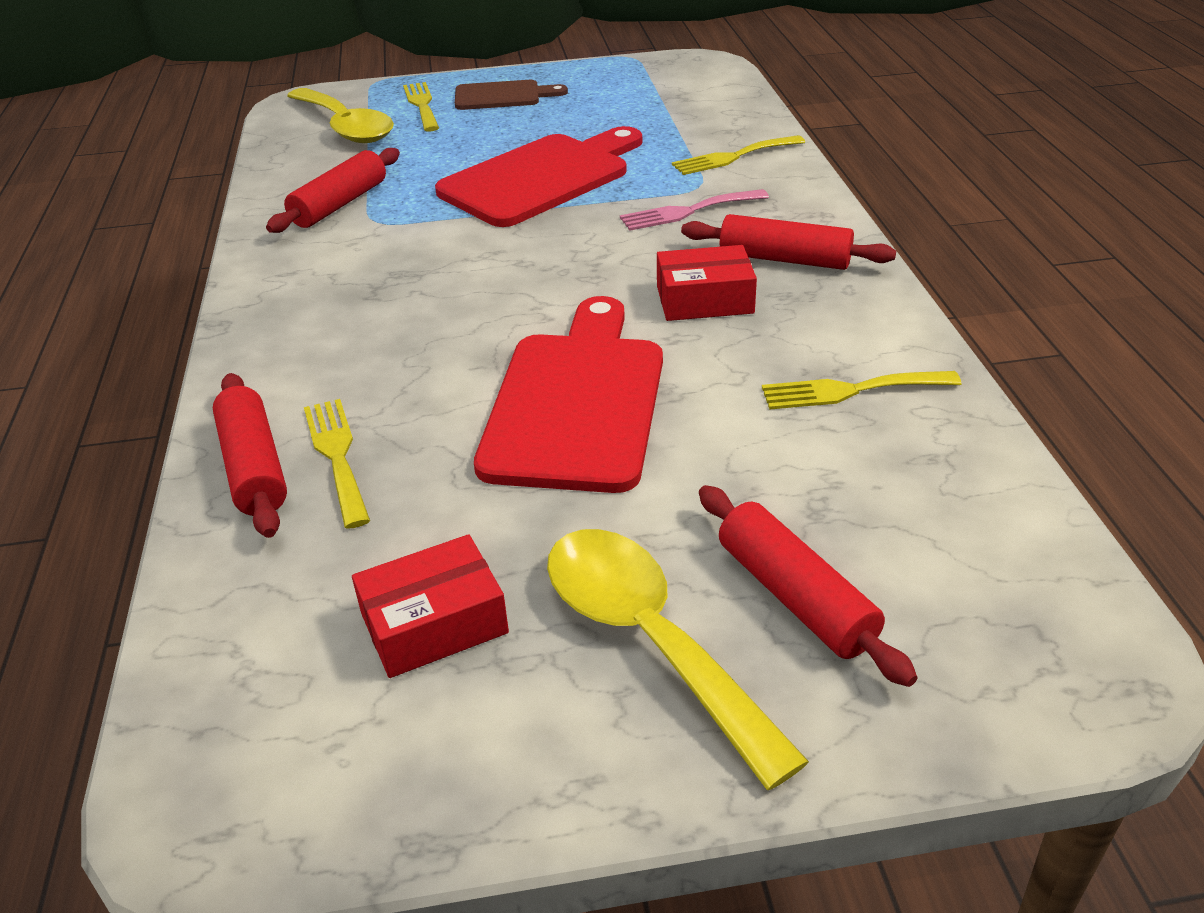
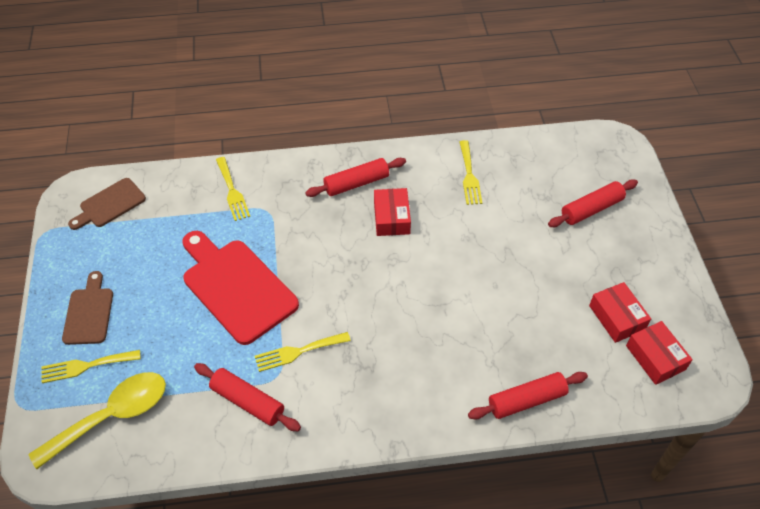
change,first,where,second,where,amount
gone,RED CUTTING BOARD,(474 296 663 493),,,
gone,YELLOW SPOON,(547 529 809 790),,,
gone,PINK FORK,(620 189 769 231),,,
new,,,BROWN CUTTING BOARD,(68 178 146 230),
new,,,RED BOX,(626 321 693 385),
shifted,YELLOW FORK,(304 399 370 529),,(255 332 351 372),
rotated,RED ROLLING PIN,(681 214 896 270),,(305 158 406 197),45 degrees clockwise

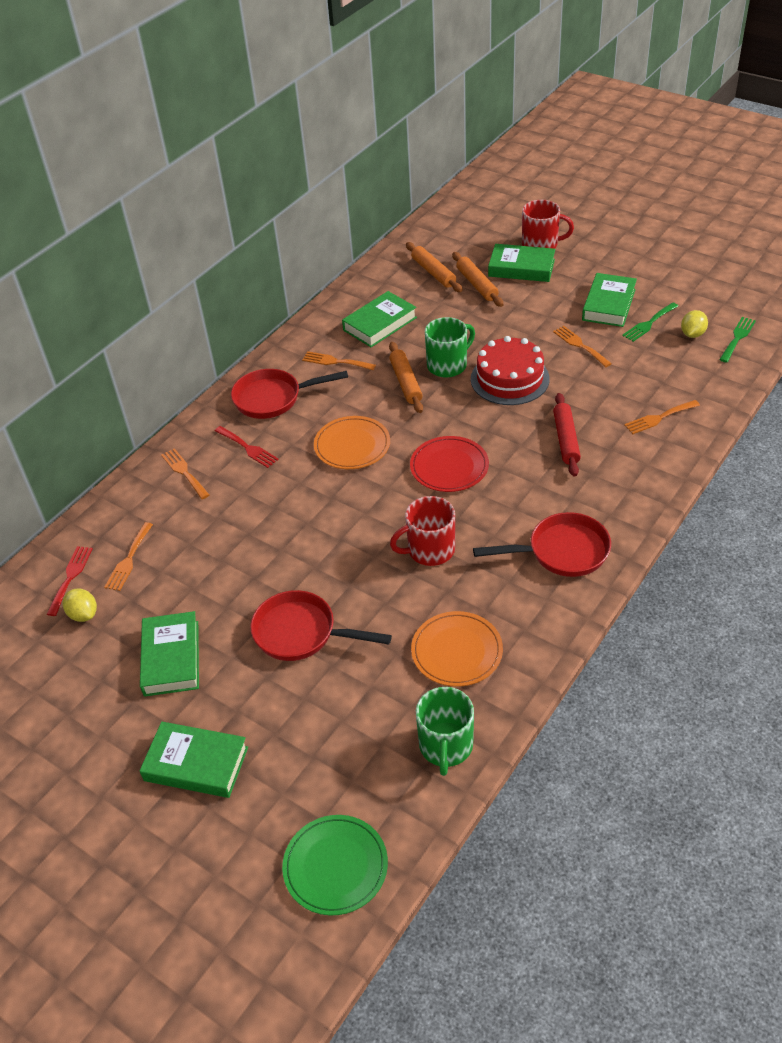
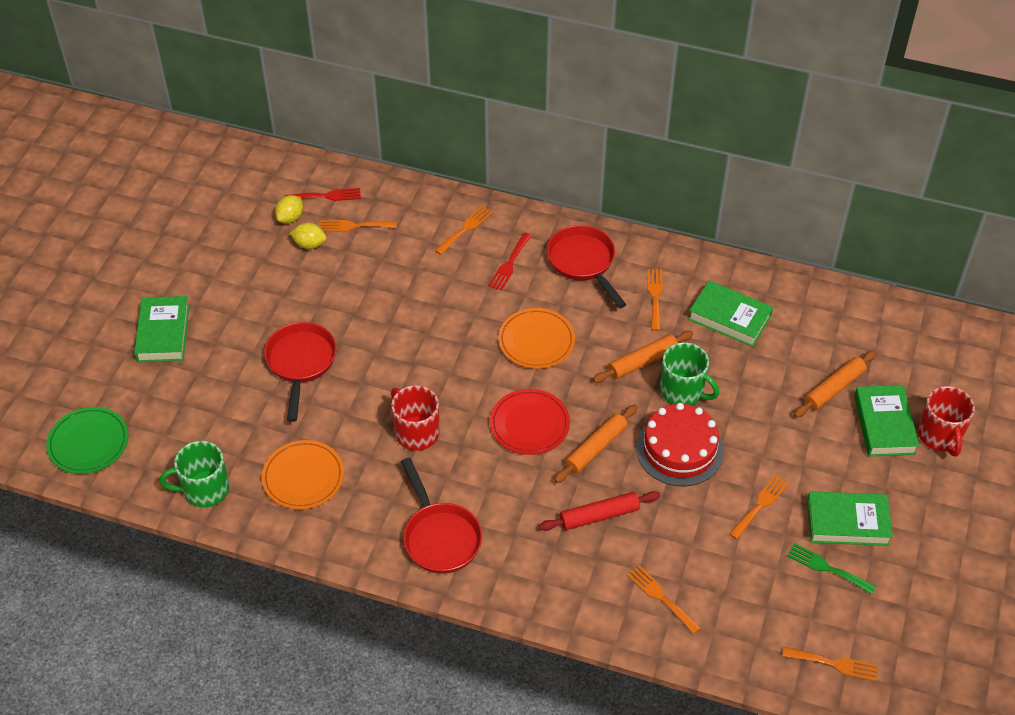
change,first,where,second,where,amount
gone,GREEN BOOK,(140 611 199 697),,,
shifted,ORANGE ROLLING PIN,(406 242 463 292),,(554 404 638 483),
shifted,YELLOW LEMON,(681 310 708 338),,(289 223 327 249),
repainted,GREEN FORK,(719 317 756 362),ORANGE FORK,(782 647 878 682),

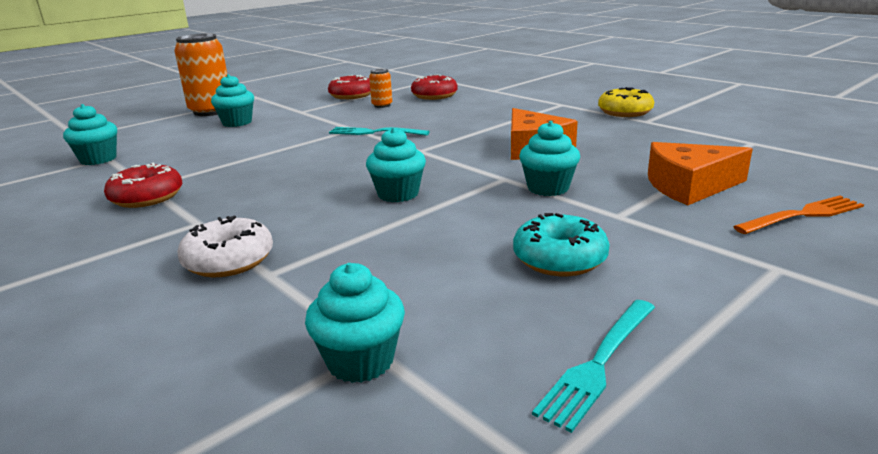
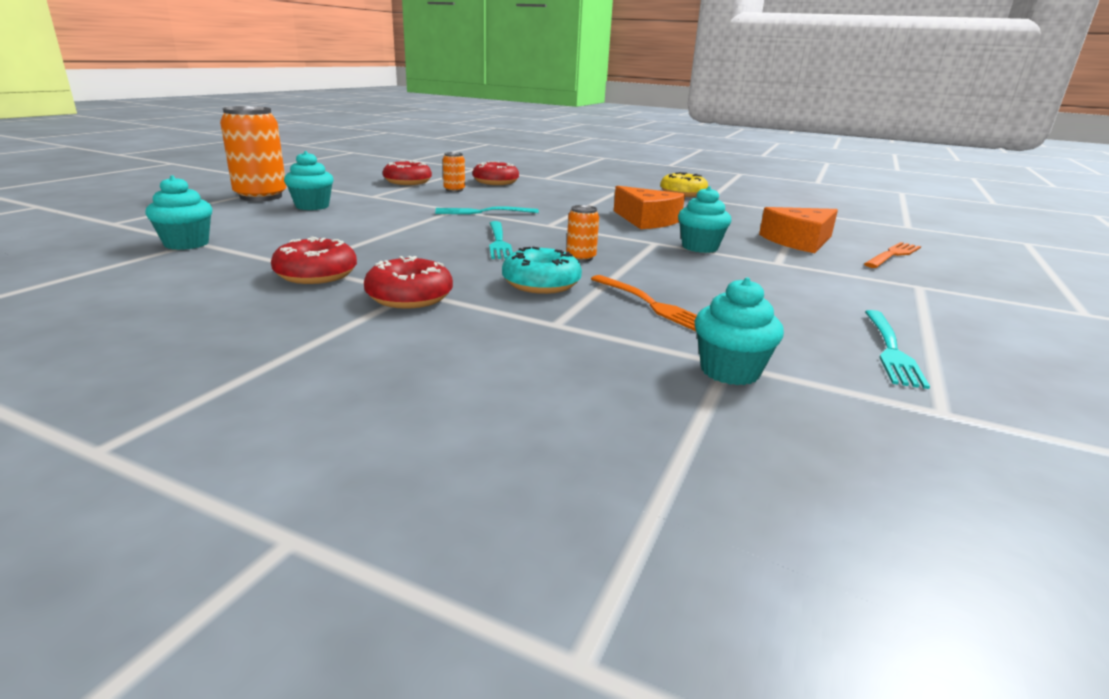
change,first,where,second,where,amount
gone,WHITE DONUT,(177 215 273 277),,,
new,,,RED DONUT,(364 256 453 309),
new,,,TURQUOISE FORK,(489 221 513 259),
new,,,ORANGE FORK,(591 275 697 331),
shifted,TURQUOISE DONUT,(513 213 610 276),,(502 247 582 294),
swapped,TURQUOISE CUPCAKE,(366 127 426 202),ORANGE CAN,(566 205 599 262),

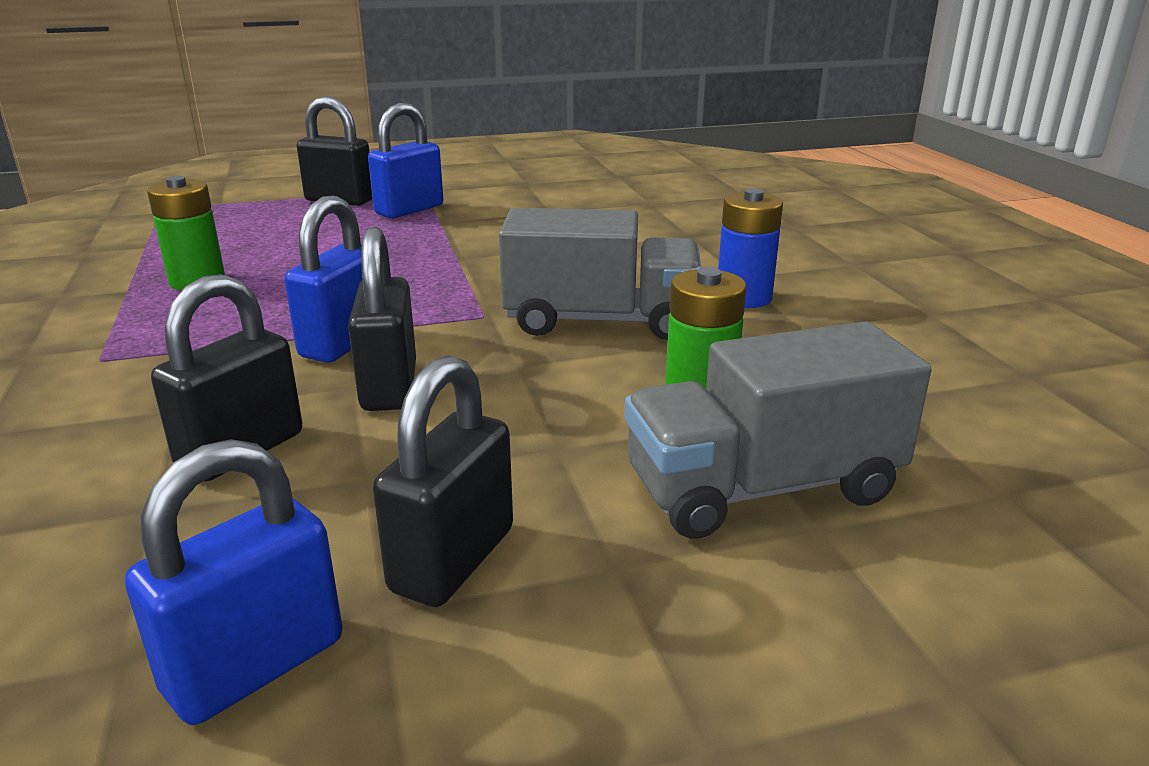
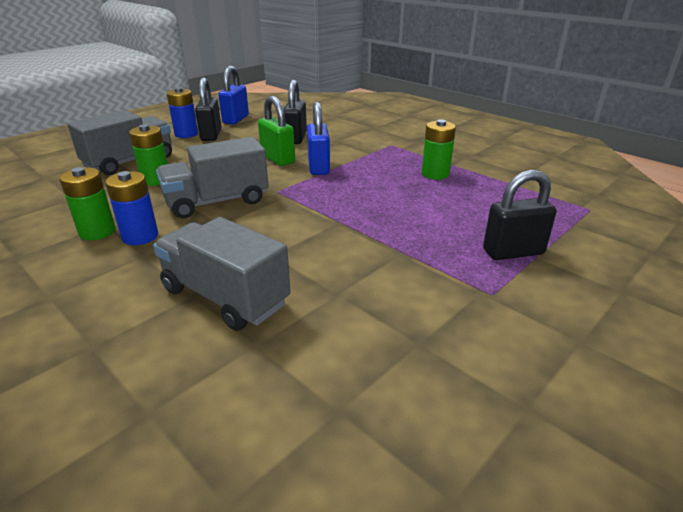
change,first,where,second,where,amount
gone,BLUE PADLOCK,(368 103 443 218),,,
new,,,GREEN BATTERY,(59 167 116 240),
new,,,GREY TRUCK,(153 217 291 331),
new,,,BLUE BATTERY,(167 87 198 138),
repainted,BLACK PADLOCK,(348 227 416 411),GREEN PADLOCK,(258 96 295 166),

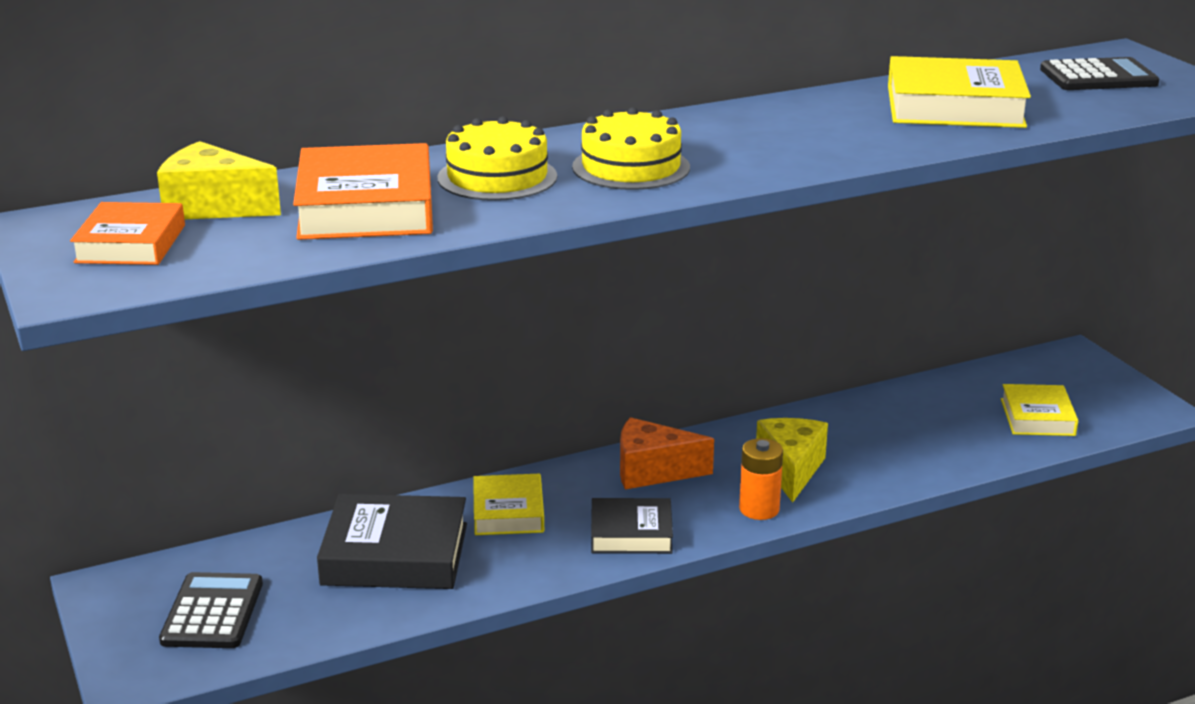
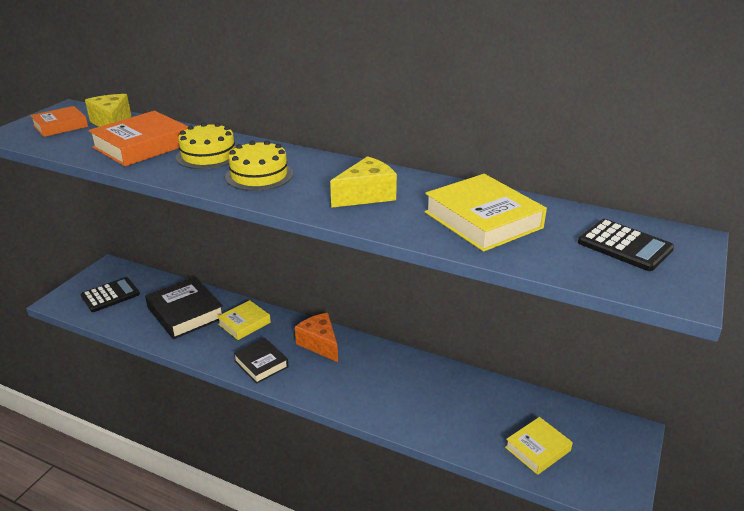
change,first,where,second,where,amount
gone,ORANGE BATTERY,(739 438 783 520),,,
shifted,YELLOW CHEESE,(756 418 828 502),,(330 156 397 208),

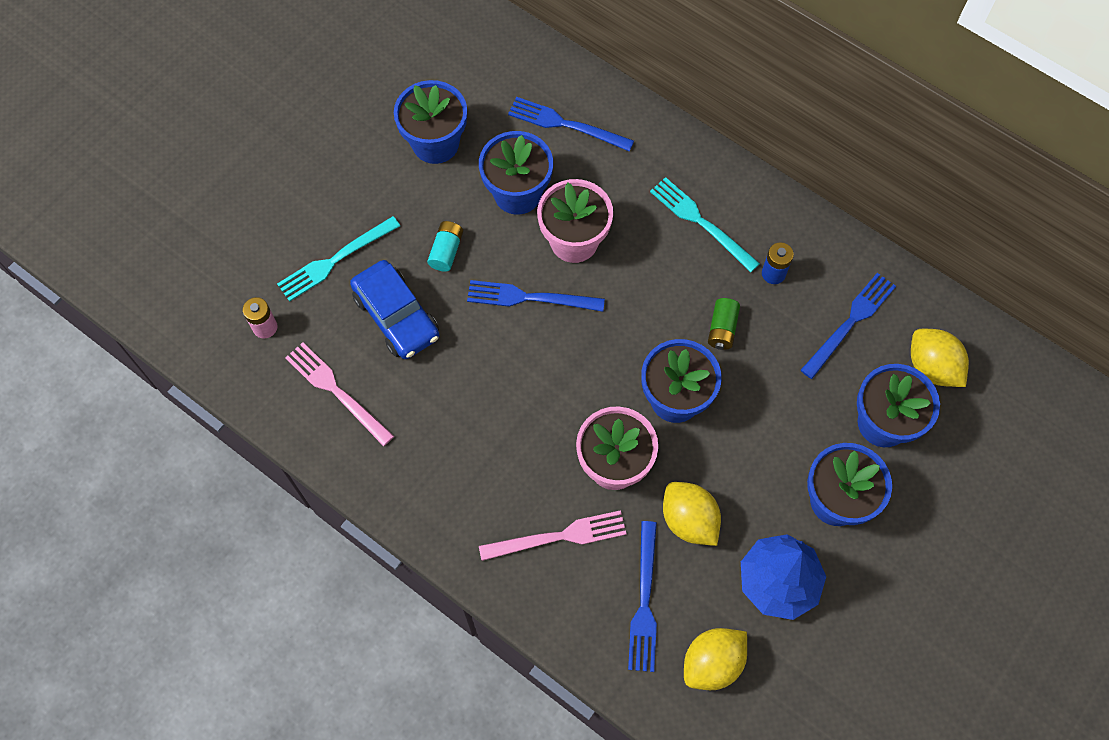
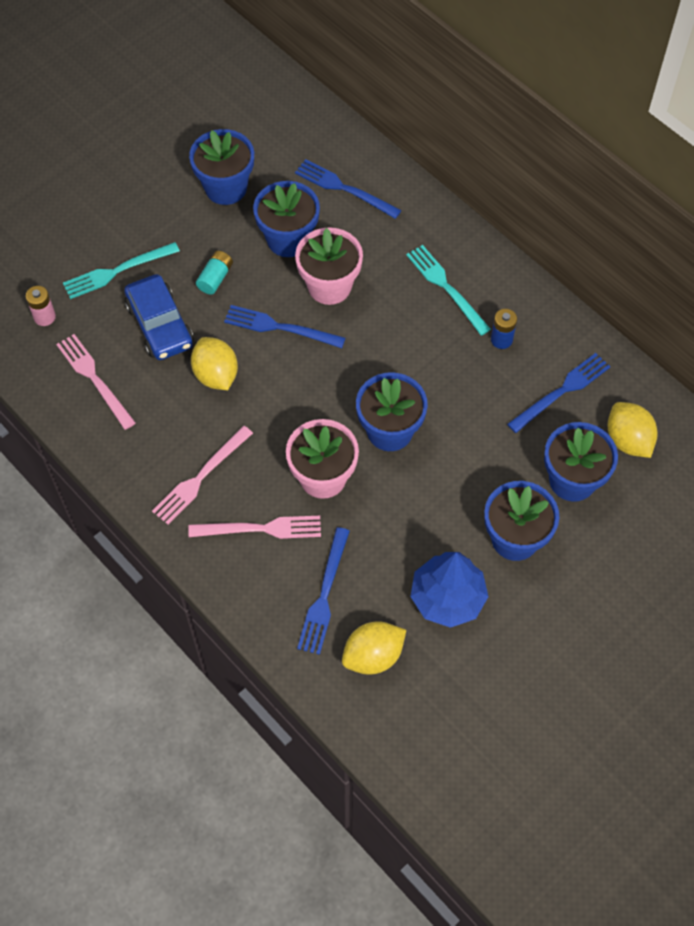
change,first,where,second,where,amount
gone,GREEN BATTERY,(708 298 740 350),,,
new,,,PINK FORK,(152 426 253 525),
shifted,YELLOW LEMON,(663 482 721 546),,(191 337 238 390),

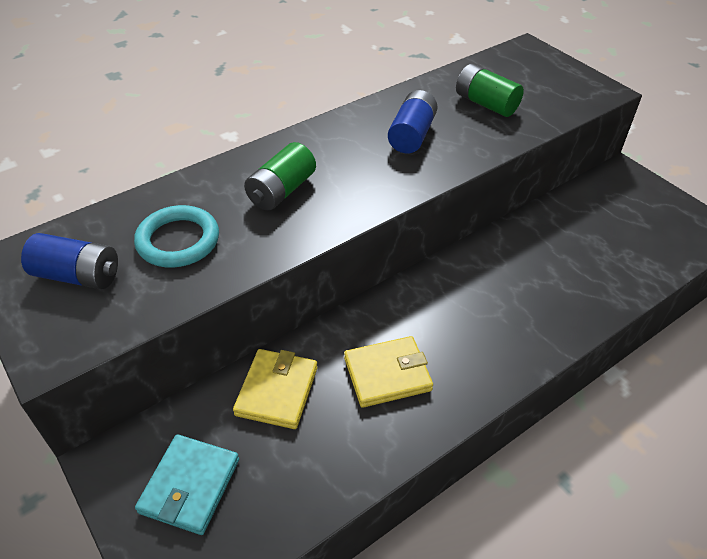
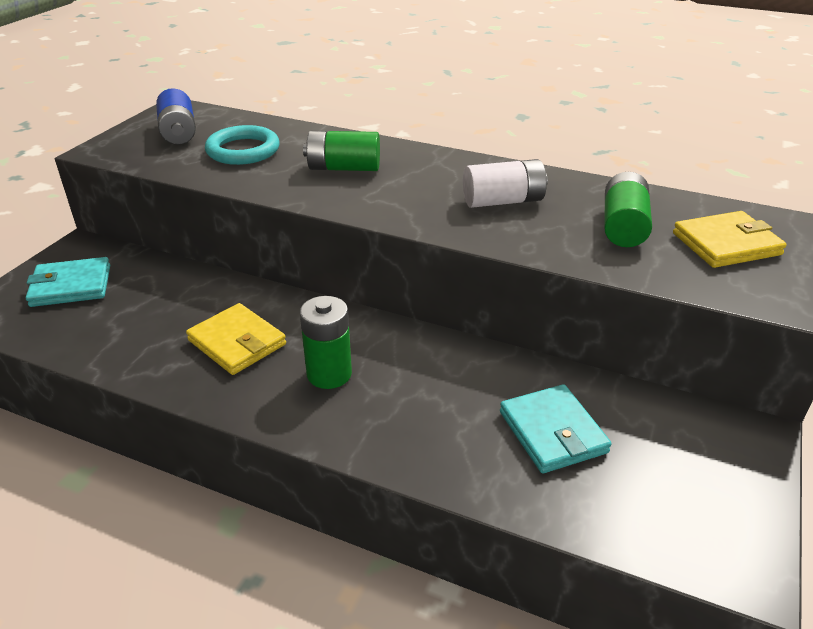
change,first,where,second,where,amount
new,,,GREEN BATTERY,(300 296 352 389),
new,,,TURQUOISE WALLET,(500 384 612 473),
shifted,YELLOW WALLET,(233 349 317 429),,(673 211 787 268),
repainted,BLUE BATTERY,(388 90 438 153),WHITE BATTERY,(463 159 548 208),

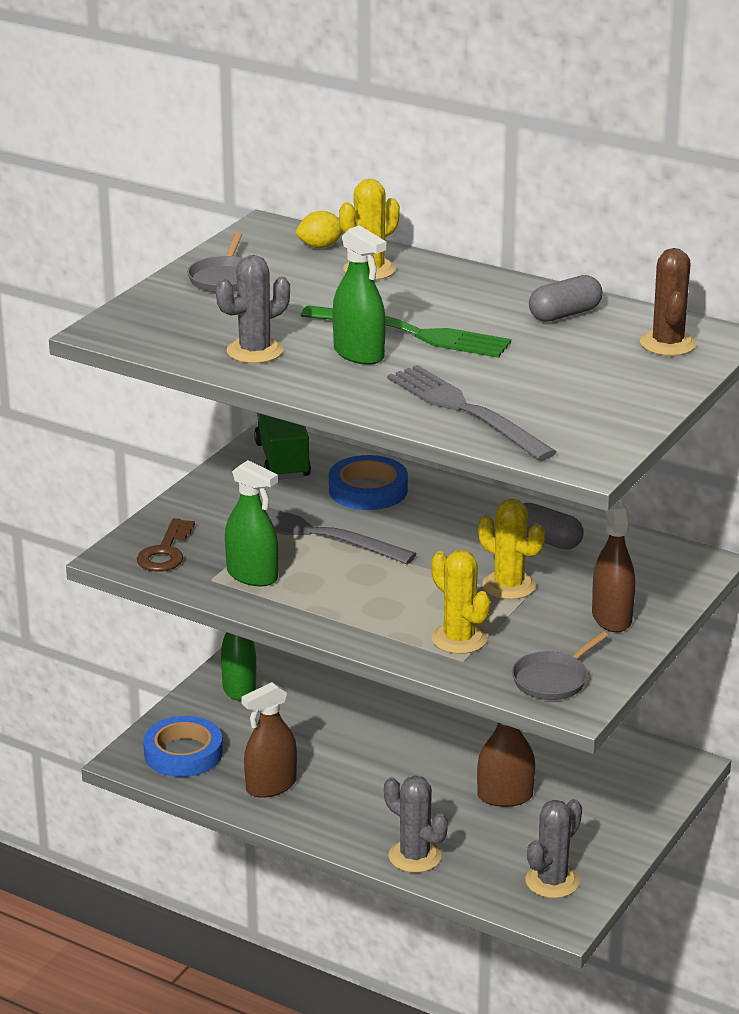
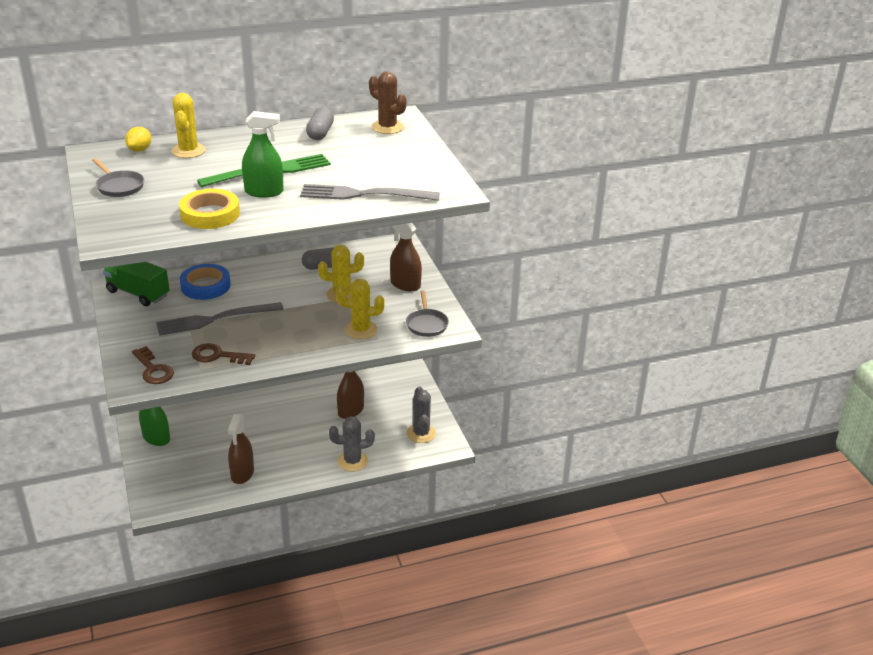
change,first,where,second,where,amount
gone,BLUE TAPE,(143 716 223 777),,,
swapped,GREY CACTUS,(216 255 290 363),YELLOW TAPE,(179 189 240 229),
swapped,GREEN SPRAY BOTTLE,(225 460 278 586),BROWN KEY,(192 343 255 365),

